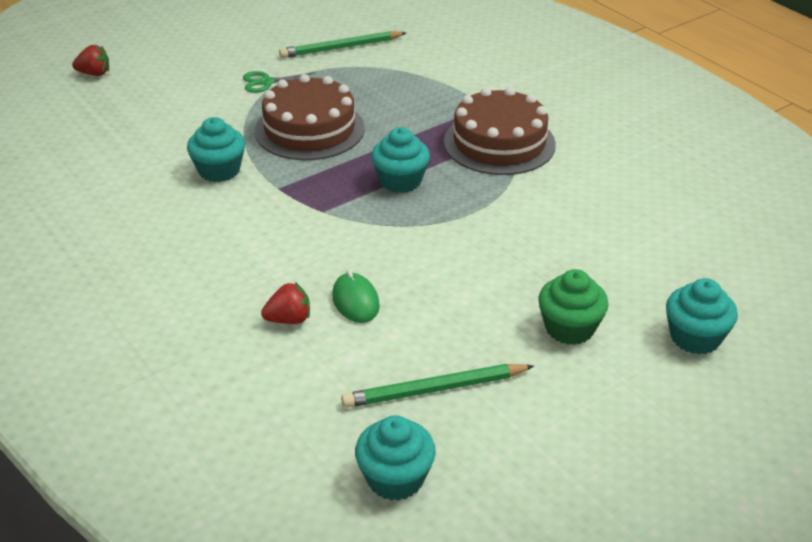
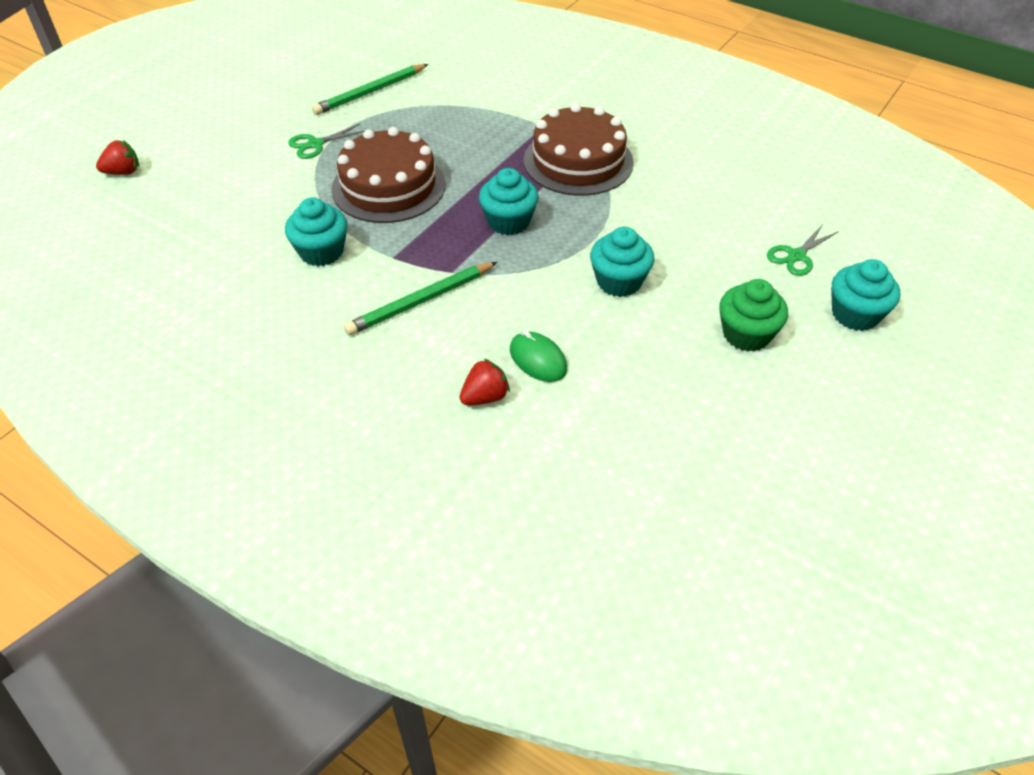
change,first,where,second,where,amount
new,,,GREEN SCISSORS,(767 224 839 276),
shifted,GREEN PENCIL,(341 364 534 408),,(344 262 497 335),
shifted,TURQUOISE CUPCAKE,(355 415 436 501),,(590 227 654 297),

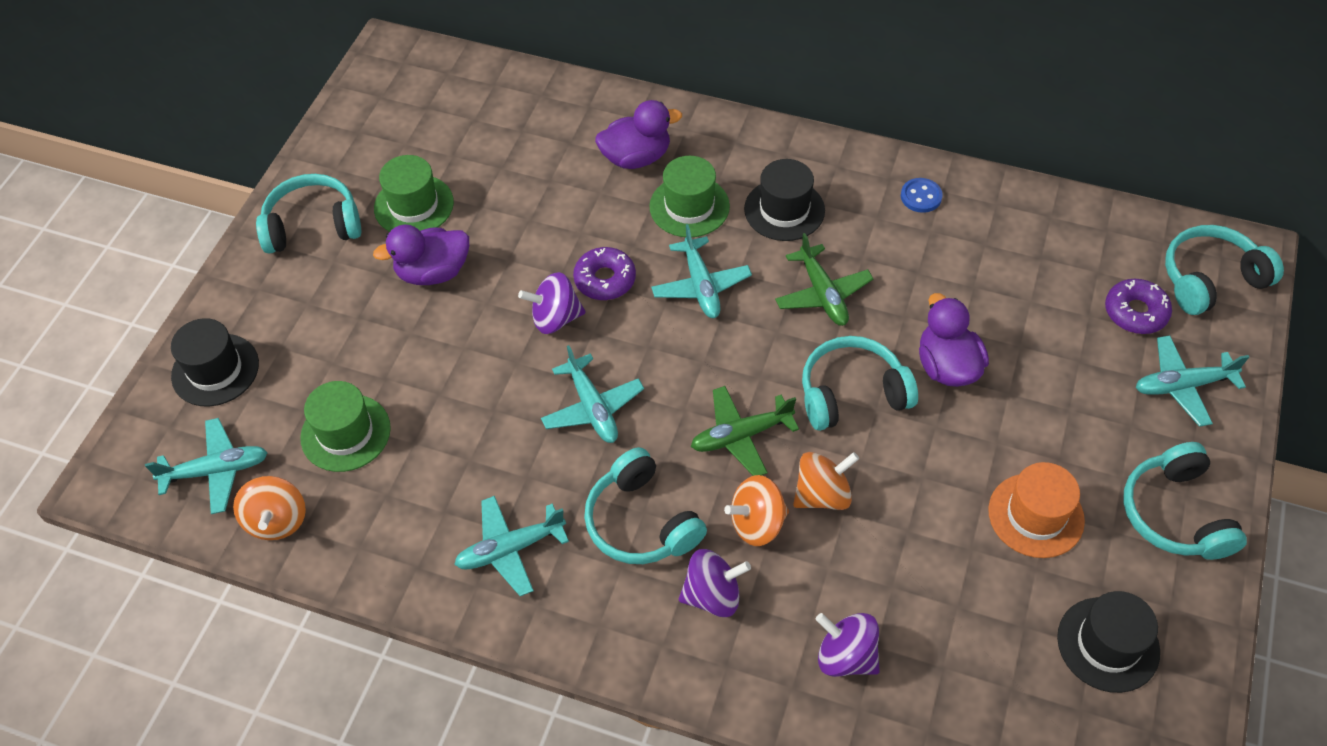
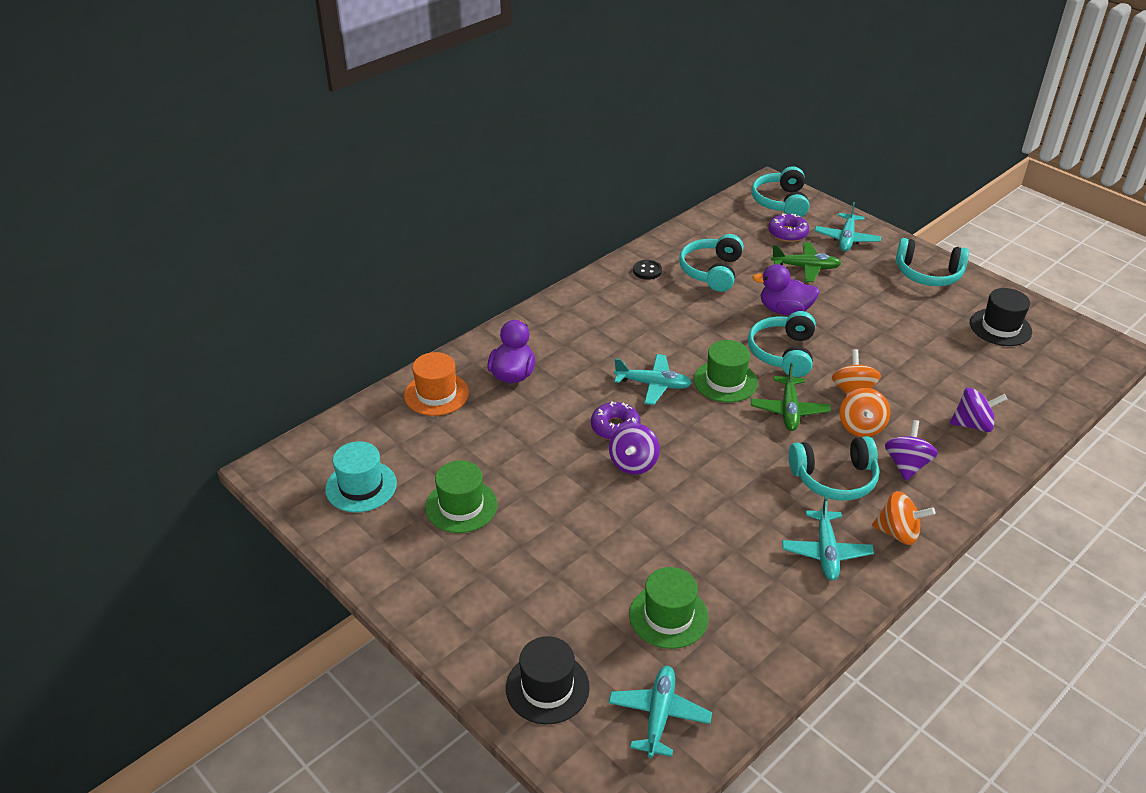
change,first,where,second,where,amount
gone,PURPLE DUCK,(373 224 469 285),,,
gone,TURQUOISE PLANE,(541 345 644 443),,,
gone,BLACK HAT,(744 159 825 241),,,
new,,,TURQUOISE HAT,(325 441 397 512),
shifted,ORANGE SPINNING TOP,(233 476 306 540),,(872 491 935 545),
shifted,TURQUOISE HEADPHONES,(256 174 361 254),,(679 234 743 292),
shifted,GREEN HAT,(649 156 730 237),,(694 340 758 402),
shifted,GREEN PLANE,(775 233 873 326),,(771 242 841 282),
shifted,ORANGE HAT,(988 462 1085 558),,(404 352 469 416),
repainted,BLUE BUTTON,(901 178 943 213),BLACK BUTTON,(633 260 662 280),
rotated,PURPLE SPINNING TOP,(816 613 880 677),,(950 388 1007 432),150 degrees counterclockwise

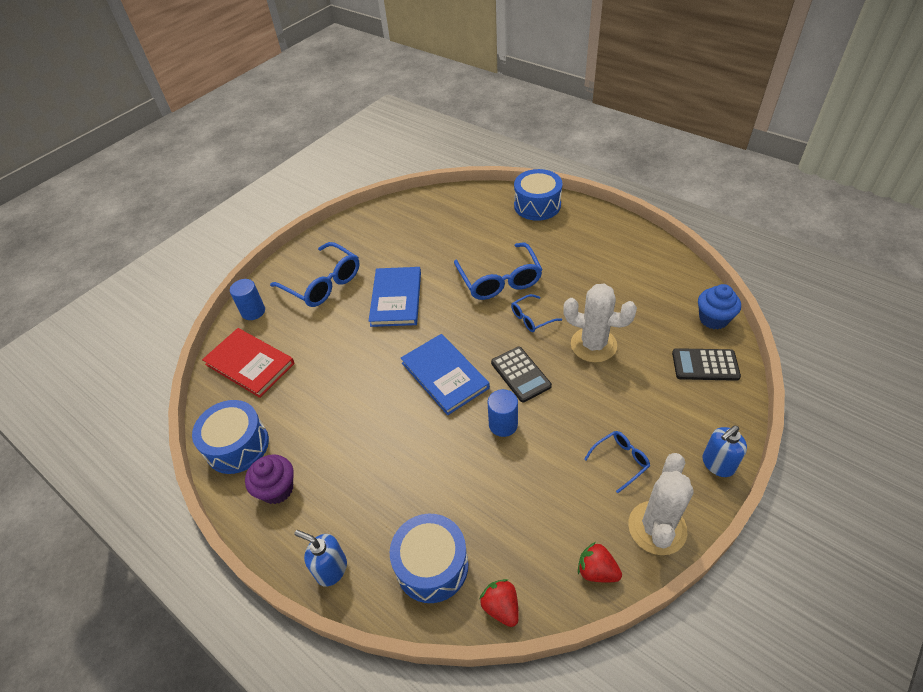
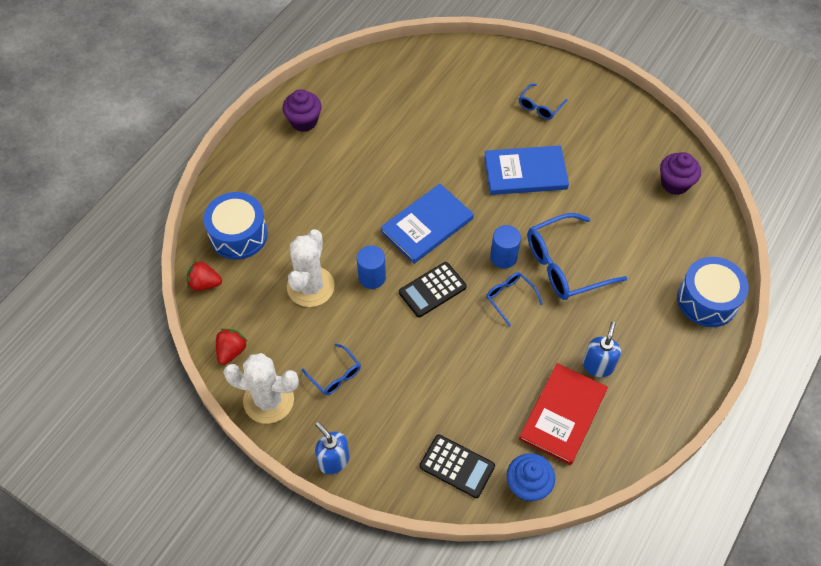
change,first,where,second,where,amount
gone,BLUE DRUM,(192 400 269 474),,,
new,,,PURPLE CUPCAKE,(660 152 701 195),
shifted,RED BOOK,(202 328 295 398),,(519 363 608 465),
shifted,BLUE CYLINDER,(230 279 265 320),,(490 225 521 269),
shifted,BLUE SOAP DISPENSER,(294 530 347 587),,(583 322 621 377),
shifted,WHITE CACTUS,(563 284 637 362),,(287 229 335 307),
rotated,RED STRAWBERRY,(479 579 519 627),,(187 261 222 291),135 degrees counterclockwise
rotated,BLACK CALCULATOR,(672 348 741 381),,(420 434 495 498),120 degrees clockwise
scaled,BLUE GLASSES,(270 242 360 307),,(519 83 568 120),x0.52

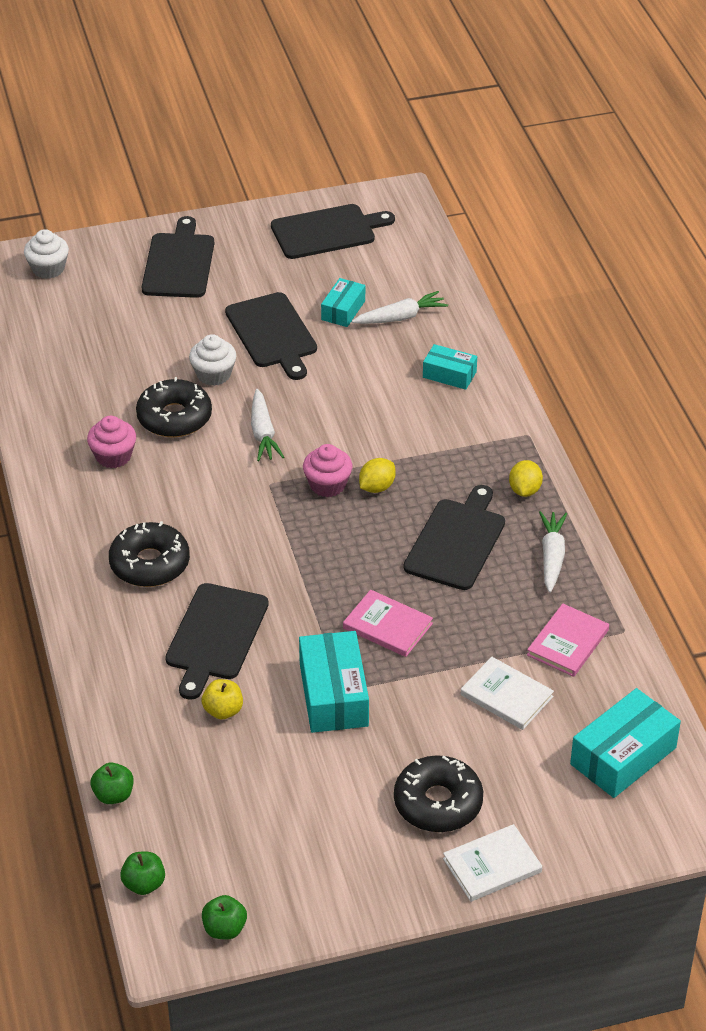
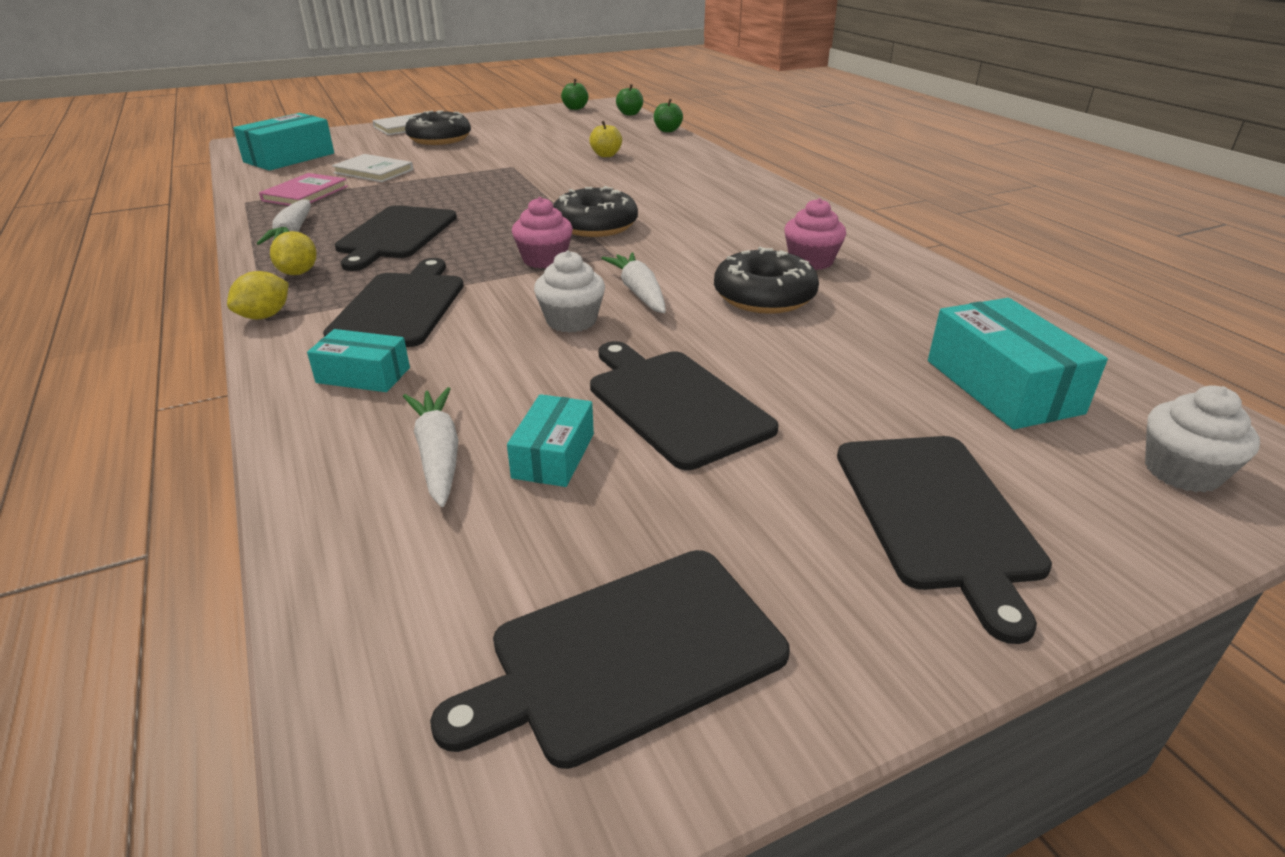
change,first,where,second,where,amount
gone,PINK BOOK,(343 590 433 657),,,
shifted,BLACK DONUT,(109 521 190 587),,(553 186 638 237),
shifted,BLACK CUTTING BOARD,(165 583 269 700),,(323 258 464 347),
shifted,WHITE CUPCAKE,(189 334 236 386),,(534 251 605 333),
shifted,TURQUOISE BOX,(299 631 369 733),,(928 298 1108 429),
shifted,YELLOW LEMON,(359 458 396 493),,(227 271 289 319),
rotated,WHITE CARROT,(352 291 448 324),,(403 387 458 507),105 degrees clockwise

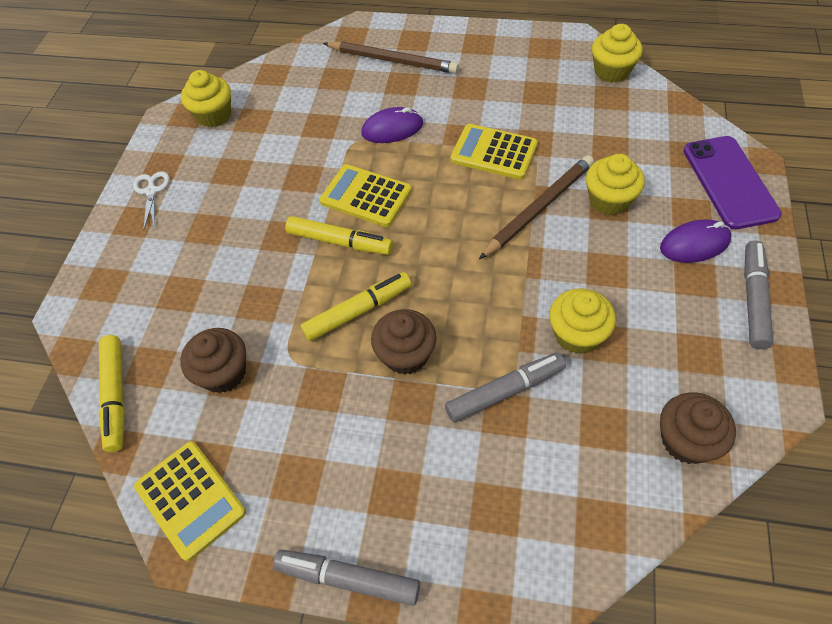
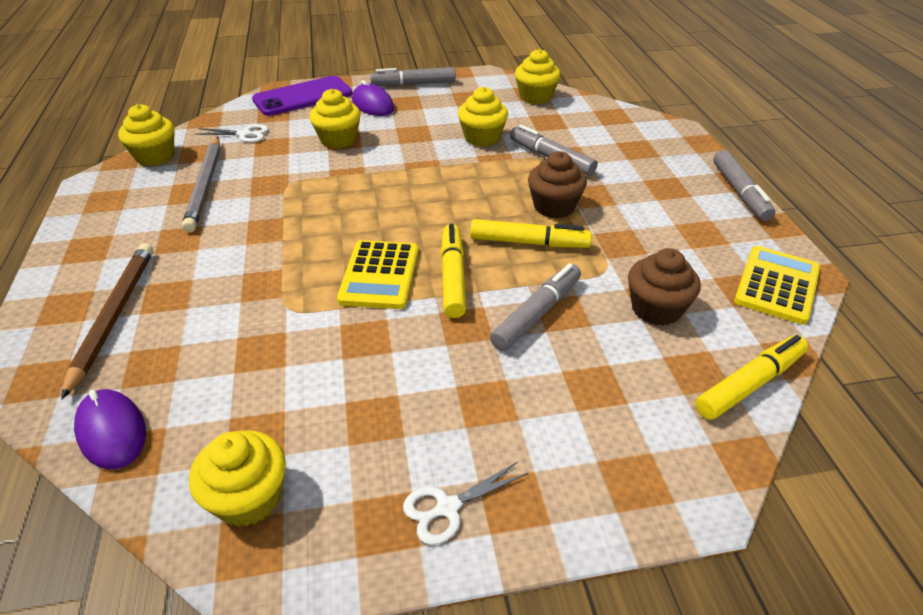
change,first,where,second,where,amount
gone,YELLOW CALCULATOR,(450 124 538 180),,,
gone,BROWN PENCIL,(479 155 594 259),,,
new,,,GREY PENCIL,(182 137 220 233),
new,,,WHITE SCISSORS,(195 124 268 143),
new,,,GREY MARKER,(490 263 581 351),
shifted,PURPLE MOUSE,(361 107 423 143),,(74 389 146 469),
repainted,BROWN CUPCAKE,(660 392 736 464),YELLOW CUPCAKE,(515 49 561 104),
rotated,YELLOW MARKER,(300 272 411 341),,(470 219 592 248),150 degrees clockwise

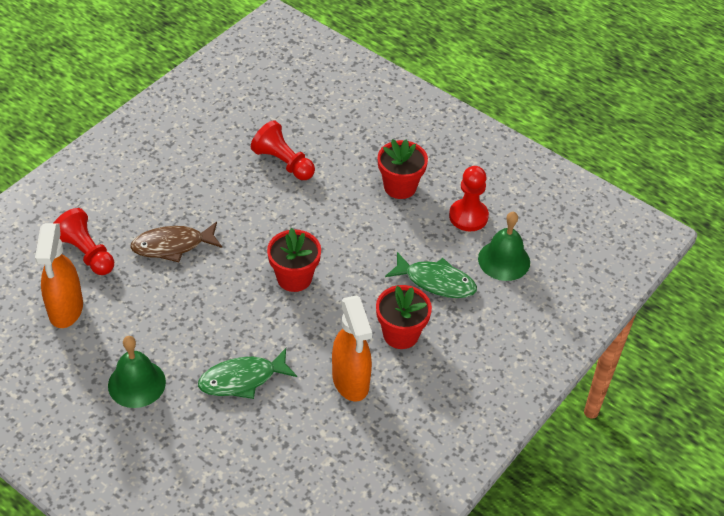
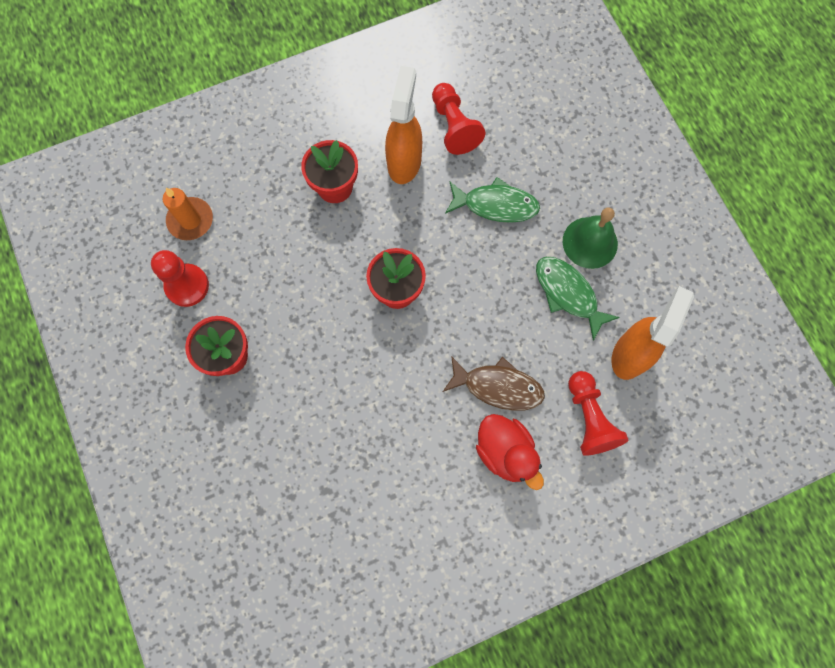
change,first,where,second,where,amount
new,,,RED DUCK,(476 414 544 490),
shifted,RED PAWN,(251 120 315 180),,(432 83 485 155),
shifted,GREEN FISH,(385 252 477 298),,(536 257 620 341),
swapped,GREEN BELL,(478 211 530 281),ORANGE CANDLE,(163 188 213 240),

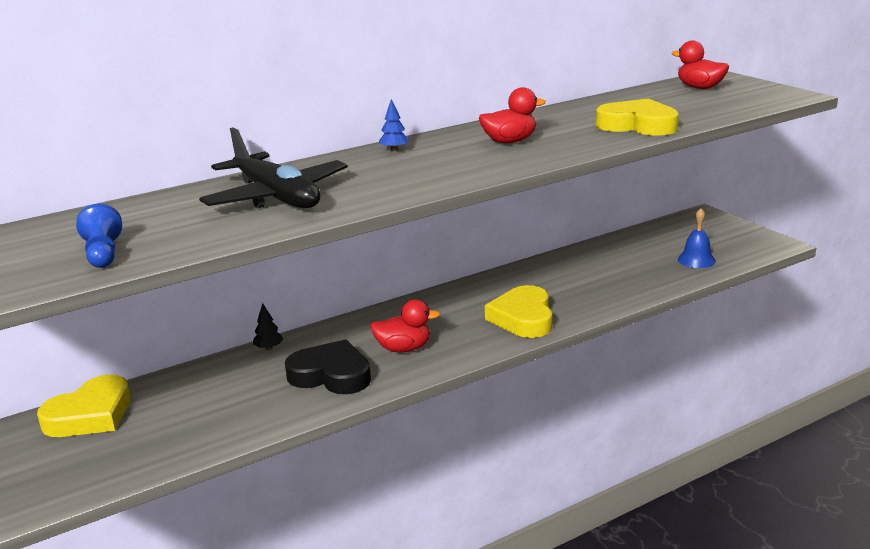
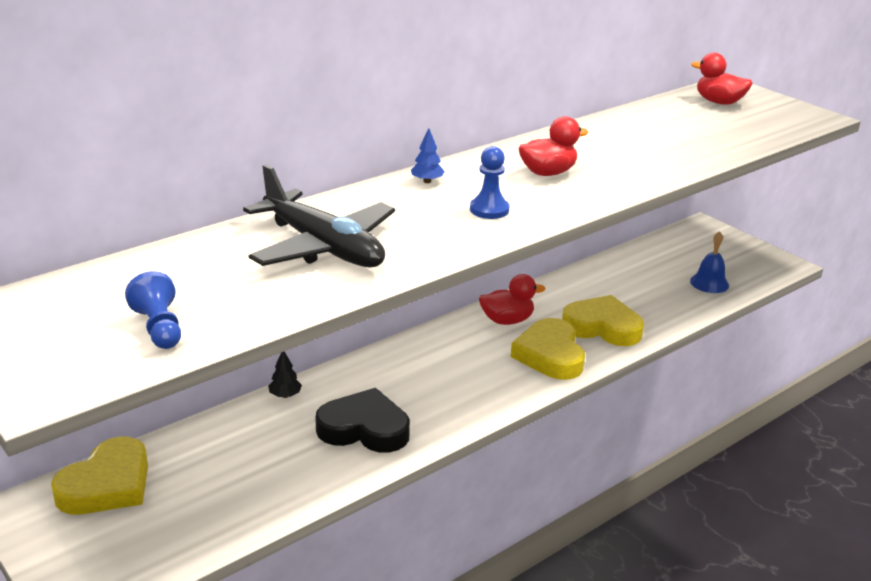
change,first,where,second,where,amount
new,,,BLUE PAWN,(470 146 510 219),
shifted,RED DUCK,(370 299 440 352),,(479 274 545 325),
shifted,YELLOW HEART,(596 99 679 136),,(562 295 644 346),

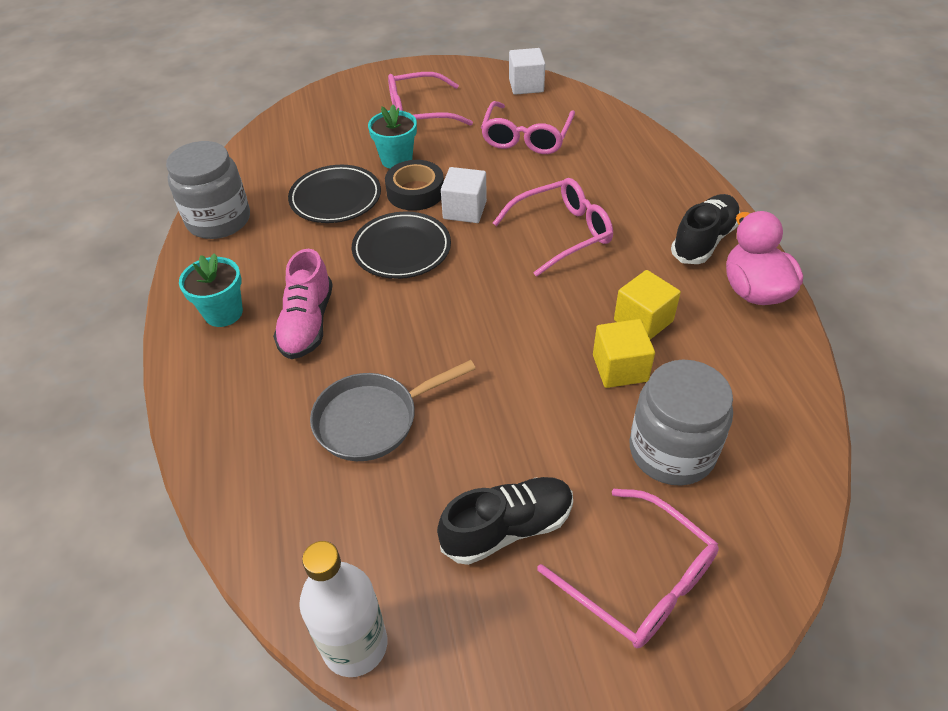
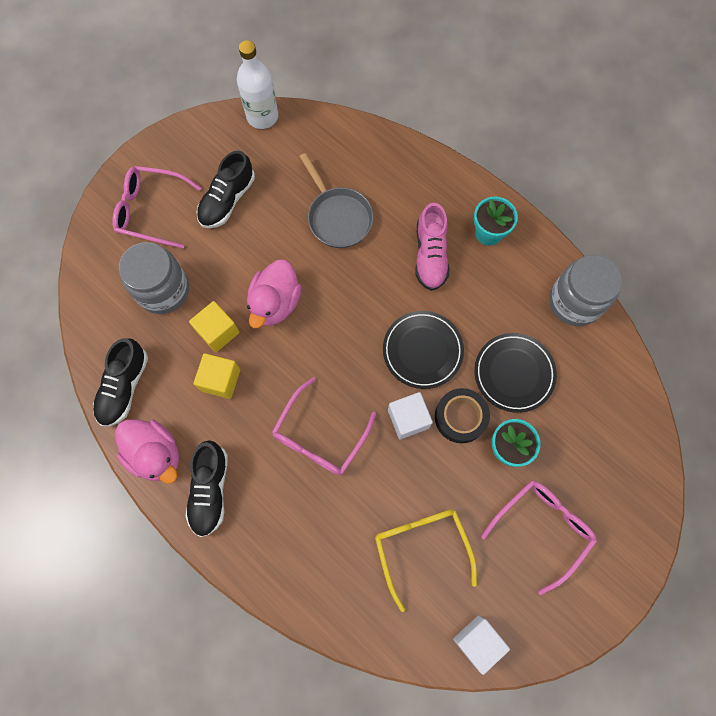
change,first,where,second,where,amount
new,,,BLACK SHOE,(93 338 148 427),
new,,,PINK DUCK,(247 260 302 328),
repainted,PINK GLASSES,(481 101 575 154),YELLOW GLASSES,(375 509 477 612),
rotated,PINK SHOE,(273 249 333 359),,(415 203 449 291),150 degrees counterclockwise
rotated,GREY PAN,(310 360 476 461),,(299 153 374 248),120 degrees clockwise

